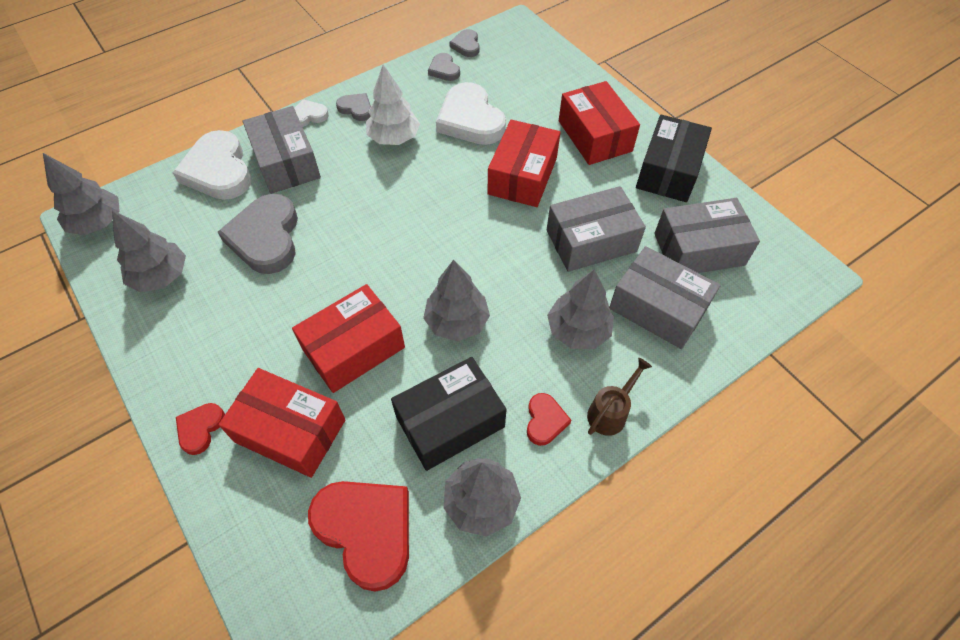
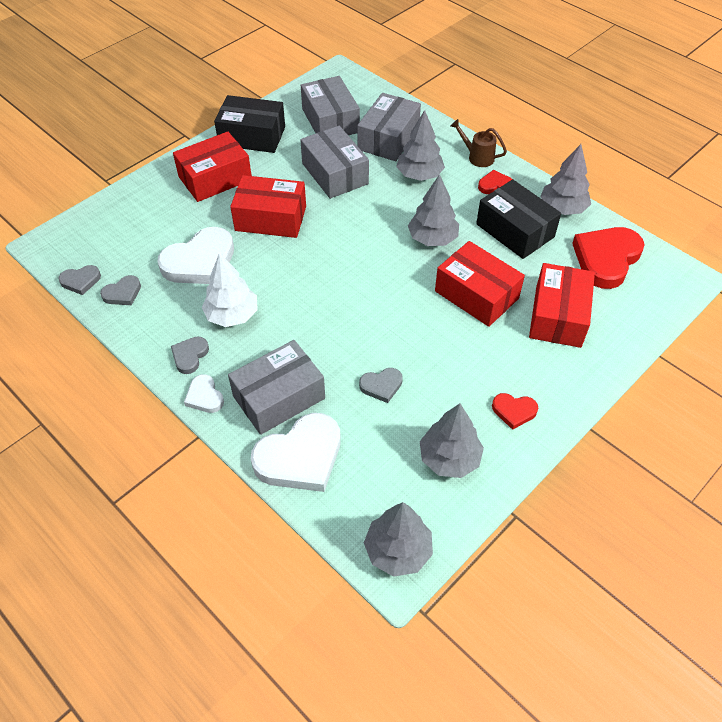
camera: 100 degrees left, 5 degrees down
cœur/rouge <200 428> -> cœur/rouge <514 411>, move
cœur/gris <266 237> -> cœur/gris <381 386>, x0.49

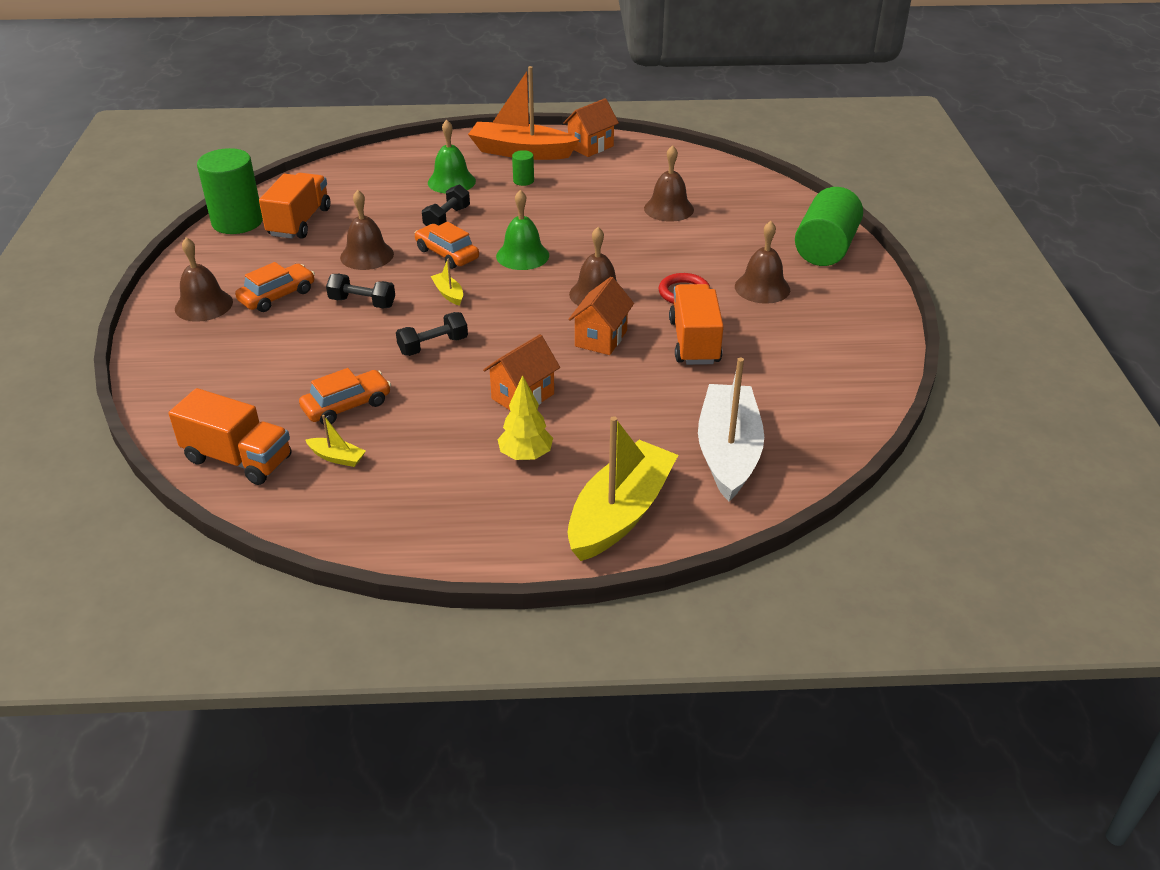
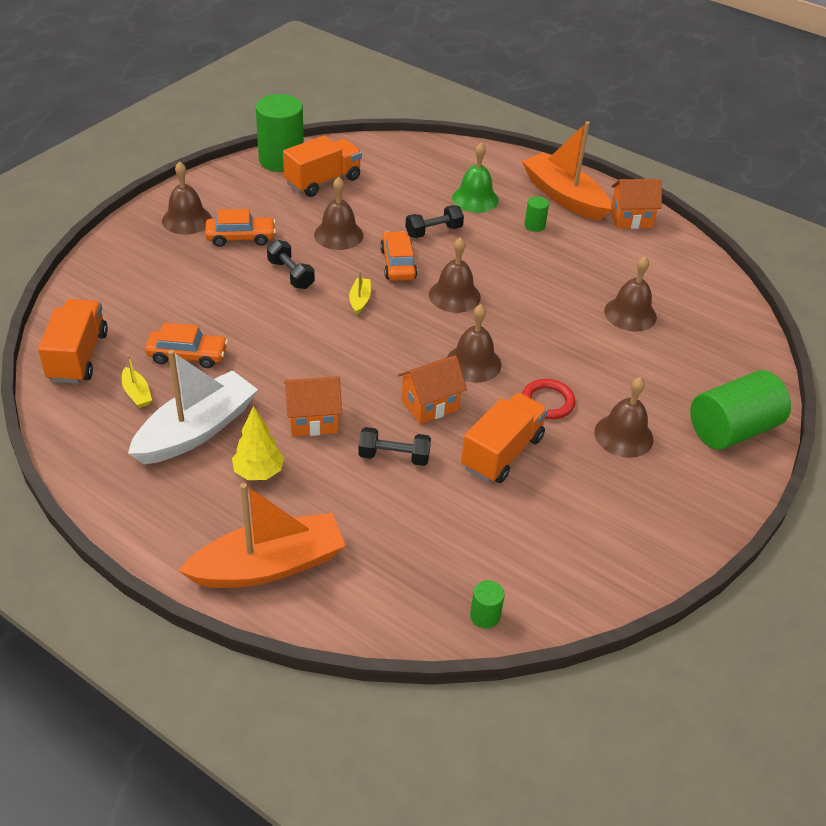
camera: 35 degrees right, 5 degrees up
camion/orange <238 459> -> camion/orange <78 356>, 150 degrees counterclockwise
haltère/noir <433 346> -> haltère/noir <394 456>, move
cloche/vert <522 255> -> cloche/marron <454 295>
bateau/jaune <620 513> -> bateau/orange <269 565>
bateau/blanc <728 452> -> bateau/blanc <196 430>, move
none -> cylindre/vert <485 616>

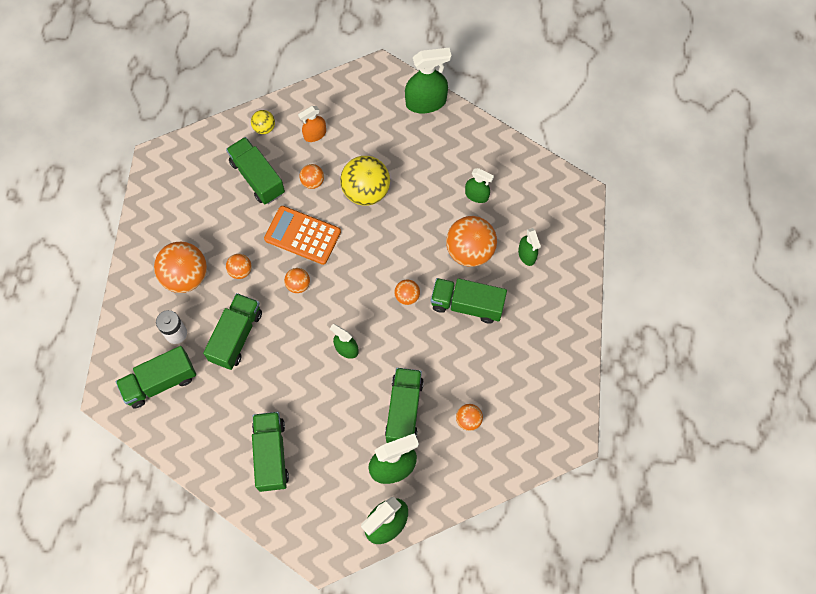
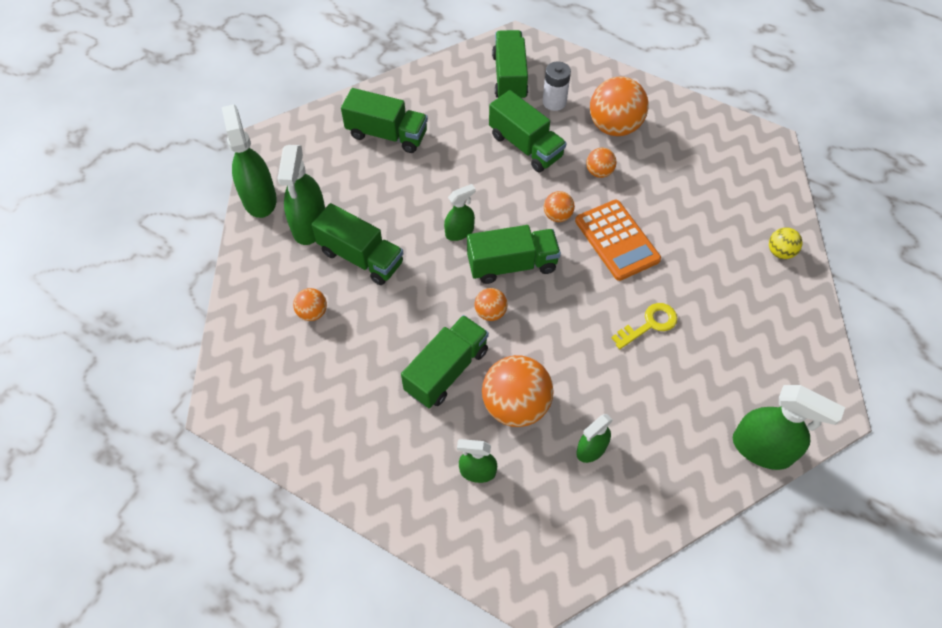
camera: 115 degrees right, 10 degrees down
camion/vert <257 177> -> camion/vert <512 265>, move
calculatrice/orange <302 235> -> calculatrice/orange <617 240>, 105 degrees clockwise
vaporisateur/orange <315 134> -> none
balle/orange <312 182> -> none
balle/jaune <366 191> -> clé/jaune <649 324>
vaporisateur/vert <426 102> -> vaporisateur/vert <762 449>, 75 degrees counterclockwise

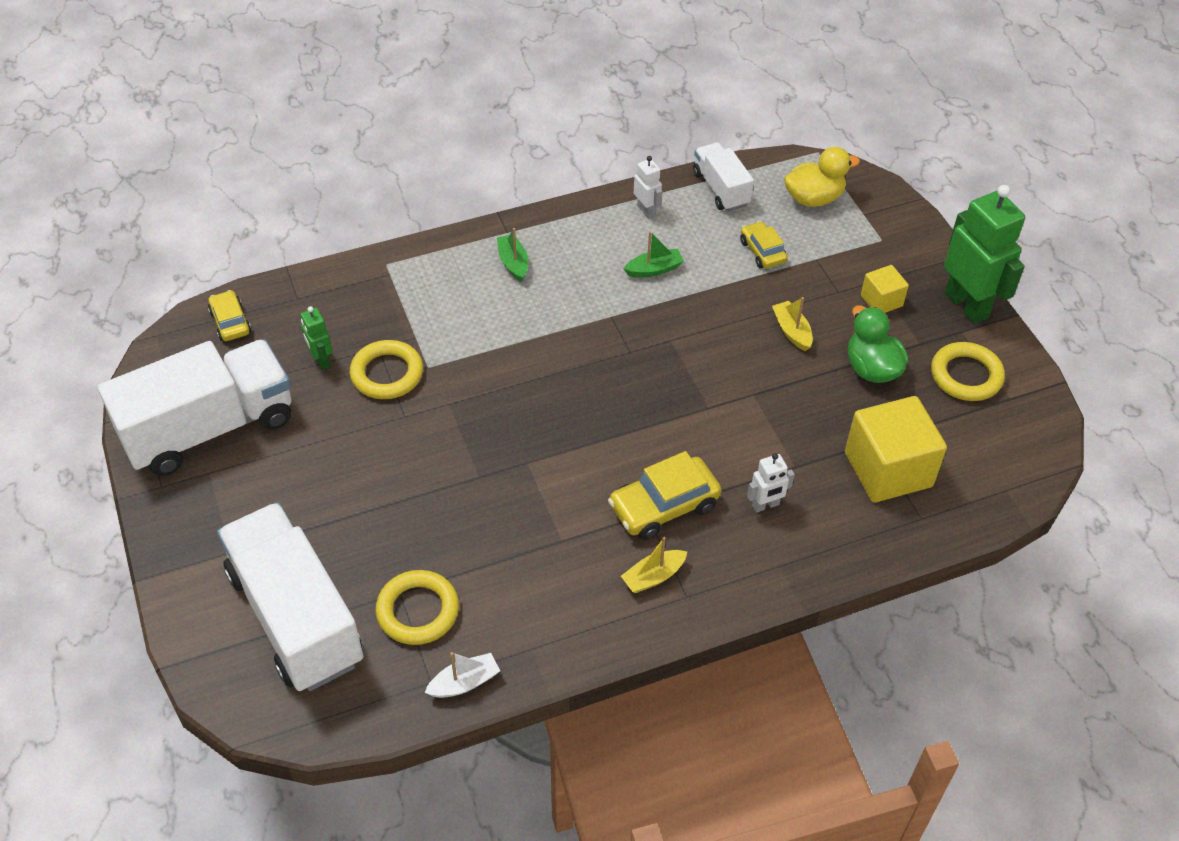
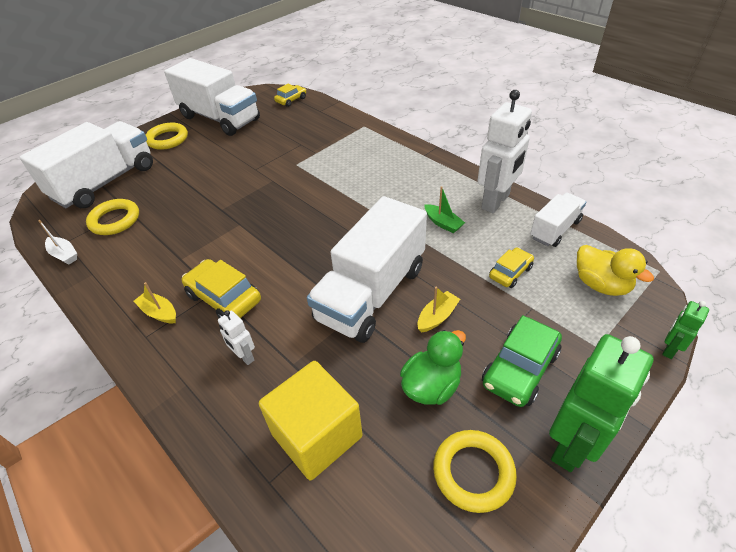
camera: 70 degrees right, 5 degrees down
robot/vert <321 361> -> robot/vert <669 349>, move
anneau/jaune <387 374> -> anneau/jaune <167 139>, move
bateau/vert <513 263> -> none
robot/blanc <646 211> -> robot/blanc <496 202>, x2.10
cube/jaune <881 301> -> voiture/vert <520 369>
none -> camion/blanc <371 293>

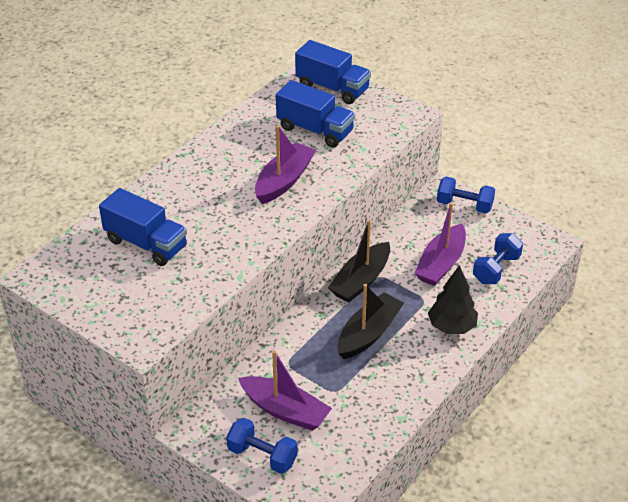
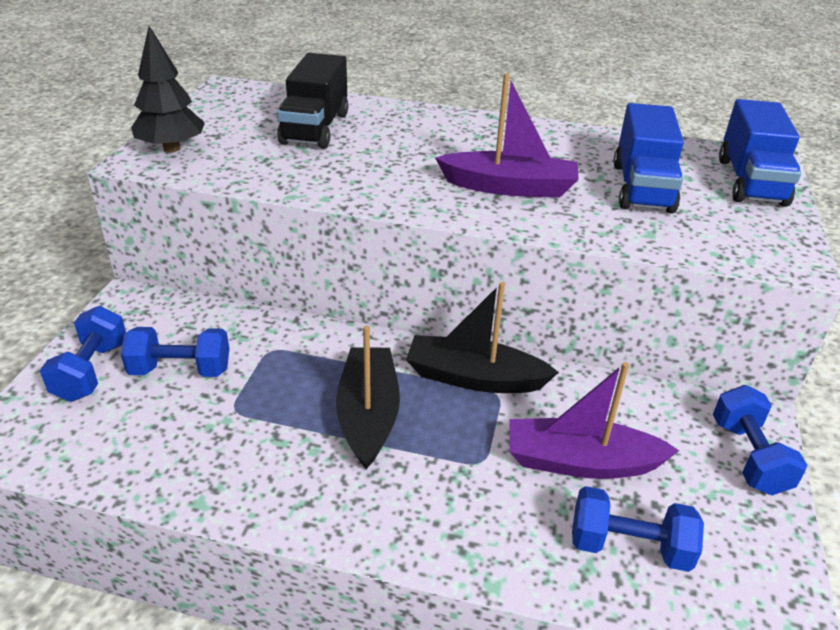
camera: 65 degrees right, 5 degrees down
camion/bleu <146 244> -> camion/noir <315 128>
bateau/violet <285 410> -> haltère/bleu <180 370>
bateau/noir <368 333> -> bateau/noir <368 415>, 105 degrees counterclockwise
arbre/noir <452 327> -> arbre/noir <172 148>, move

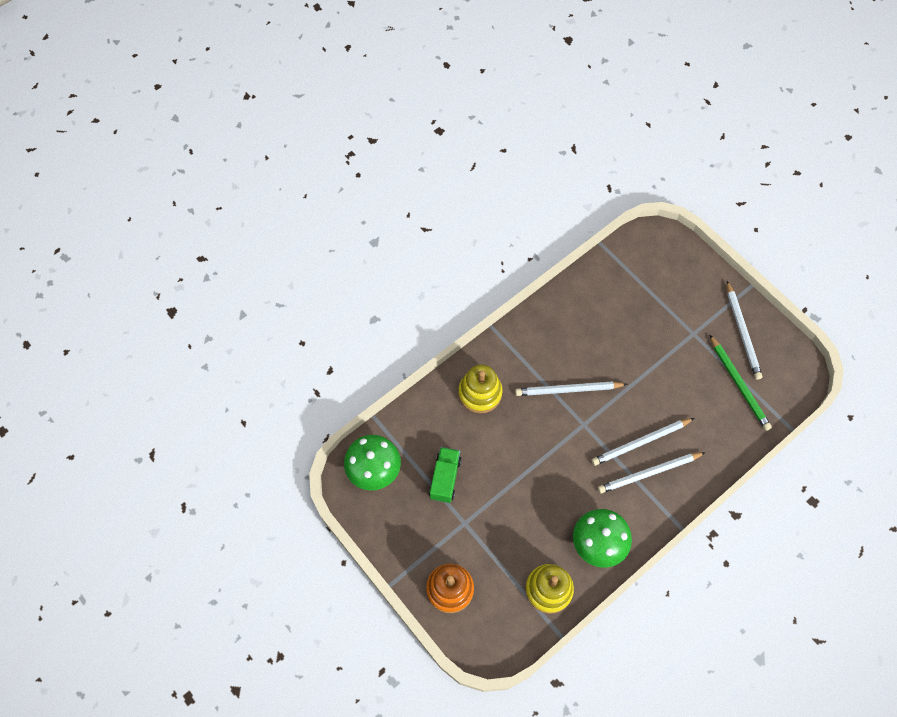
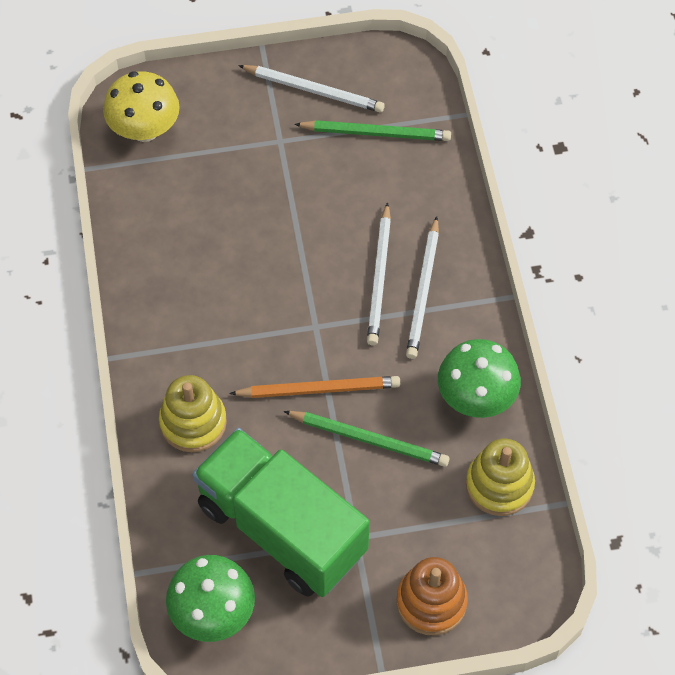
camera: 60 degrees left, 5 degrees down
camion/vert <445 478> -> camion/vert <281 528>, x2.20
crayon/blanc <568 390> -> none
none -> champignon/jaune <145 129>
none -> crayon/orange <319 389>
none -> crayon/vert <369 439>

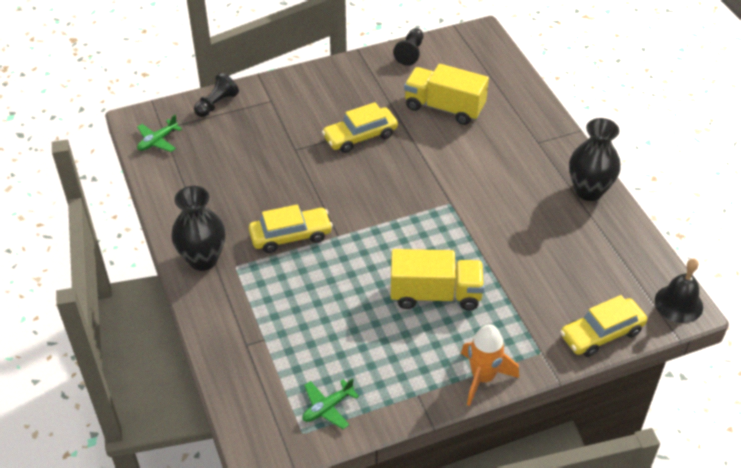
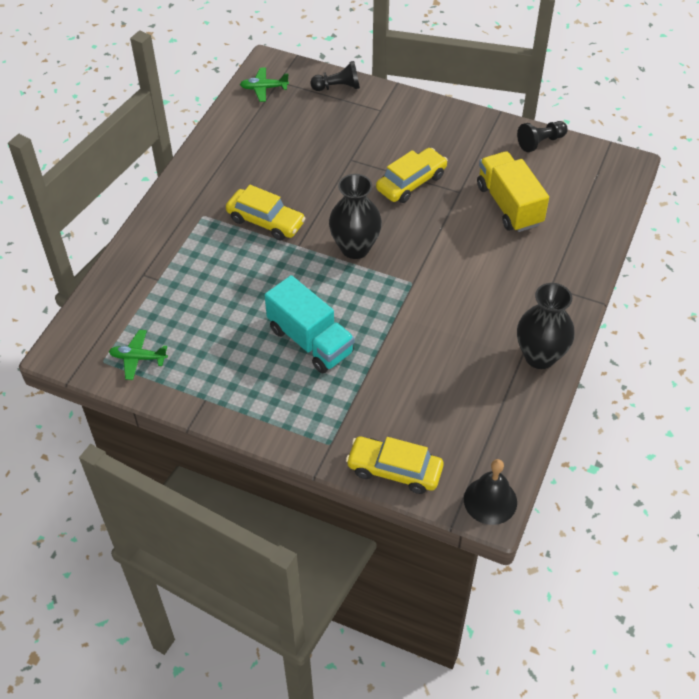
camera: 45 degrees right, 5 degrees up
vase/noir <203 259> -> vase/noir <355 248>, move
voiture/jaune <360 136> -> voiture/jaune <411 182>, 120 degrees clockwise
camion/jaune <435 294> -> camion/turquoise <310 341>
fusée/orange <483 378> -> none

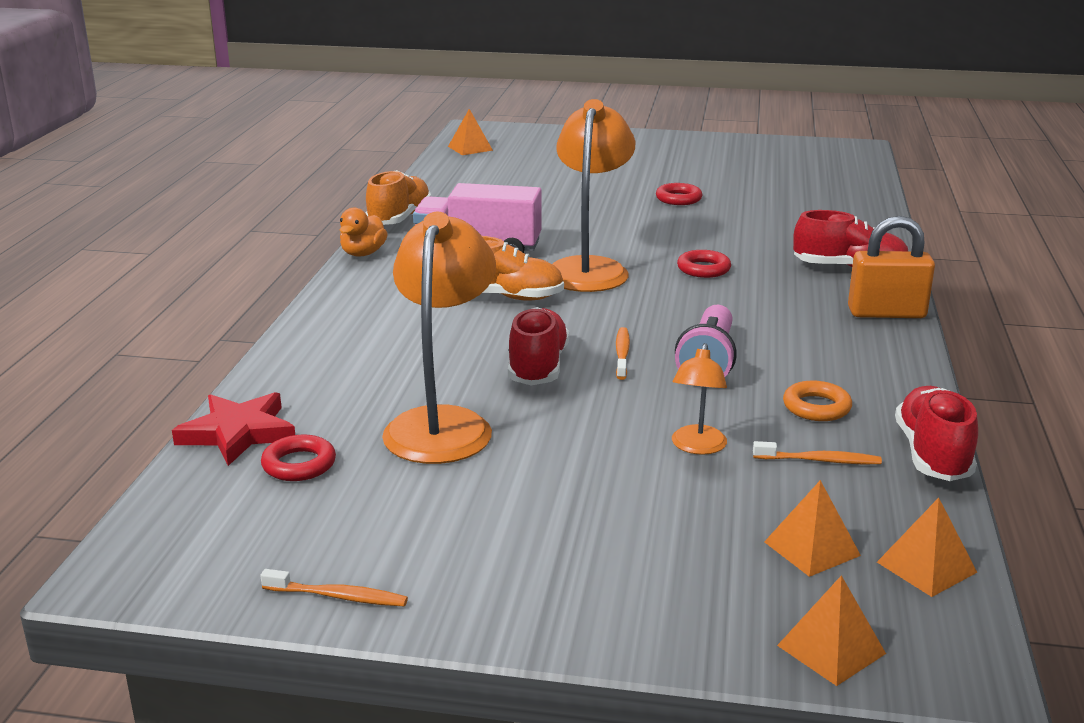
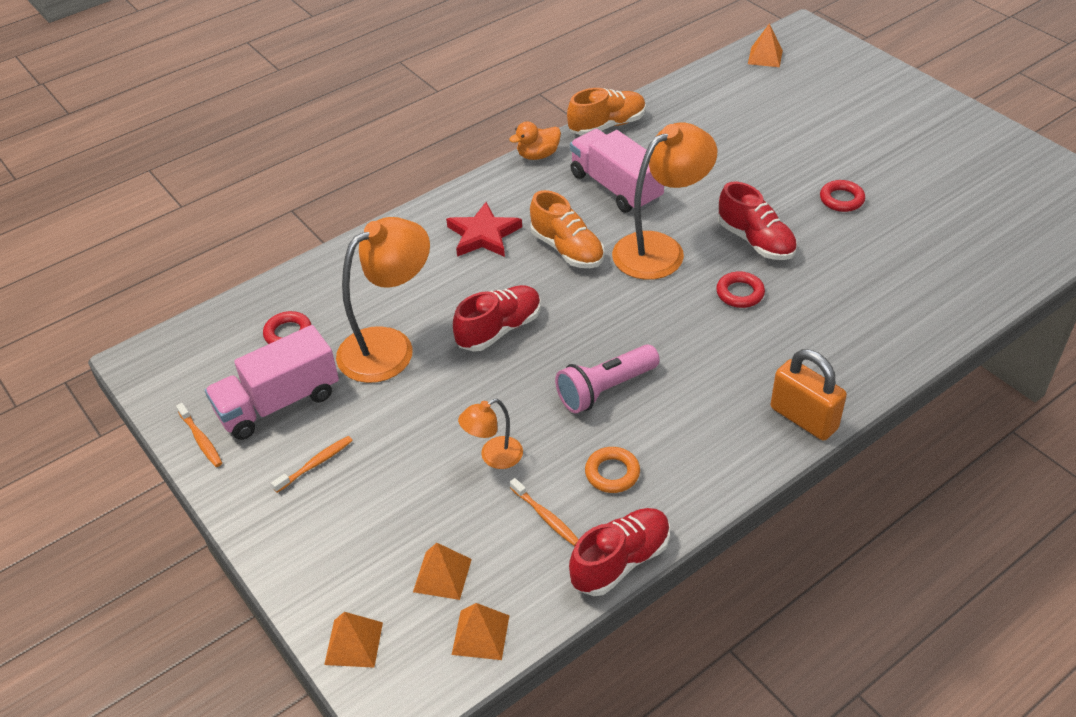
camera: 45 degrees right, 20 degrees up
étoile/rouge <238 433> -> étoile/rouge <483 235>, move
brosse à dents/orange <622 354> -> brosse à dents/orange <315 464>, move
chaussure/rouge <849 268> -> chaussure/rouge <755 241>, move
none -> camion/rose <278 403>

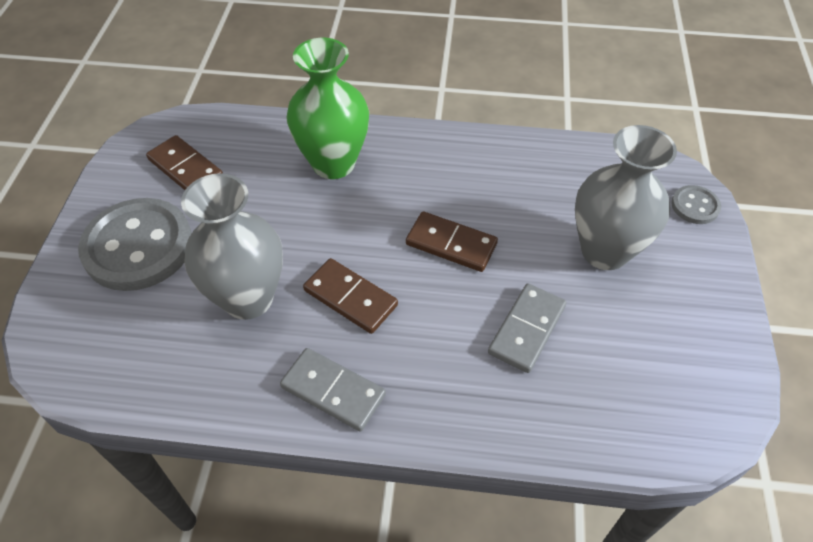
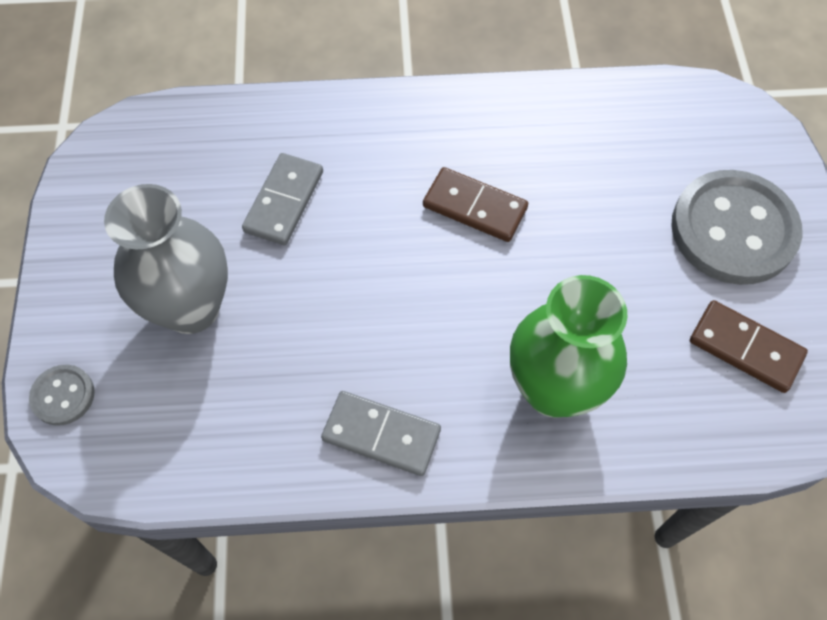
camera: 170 degrees right, 10 degrees up
vase/gris <248 298> -> none
domino/gris <333 391> -> domino/gris <381 435>, move
domino/marron <451 244> -> none

